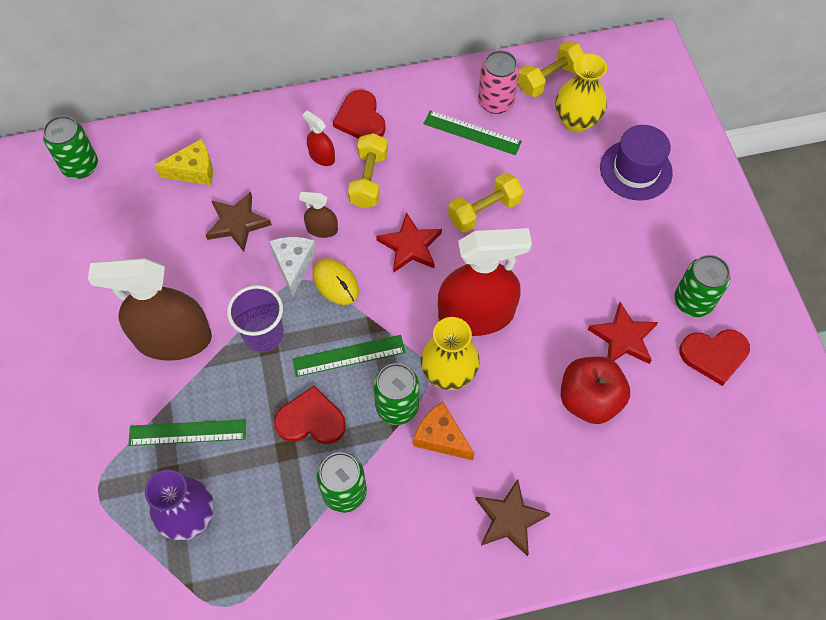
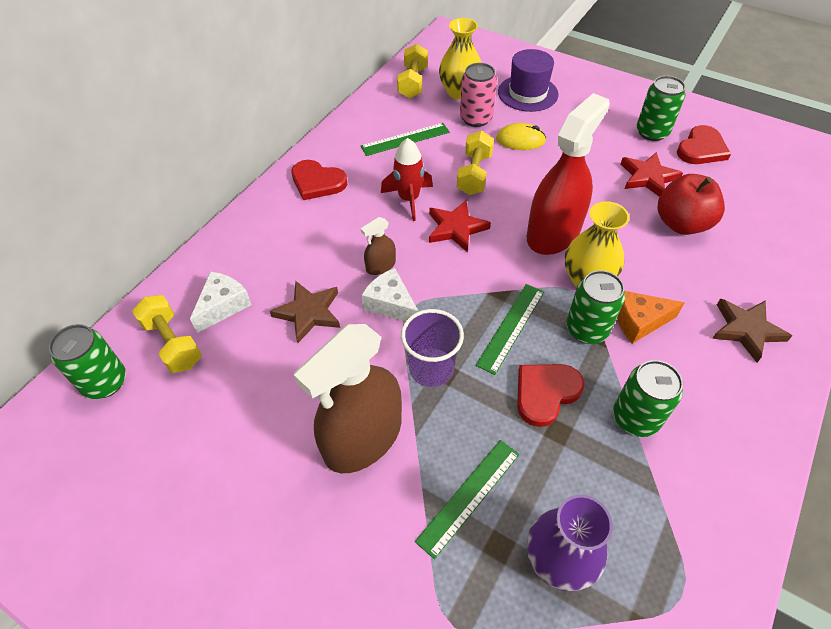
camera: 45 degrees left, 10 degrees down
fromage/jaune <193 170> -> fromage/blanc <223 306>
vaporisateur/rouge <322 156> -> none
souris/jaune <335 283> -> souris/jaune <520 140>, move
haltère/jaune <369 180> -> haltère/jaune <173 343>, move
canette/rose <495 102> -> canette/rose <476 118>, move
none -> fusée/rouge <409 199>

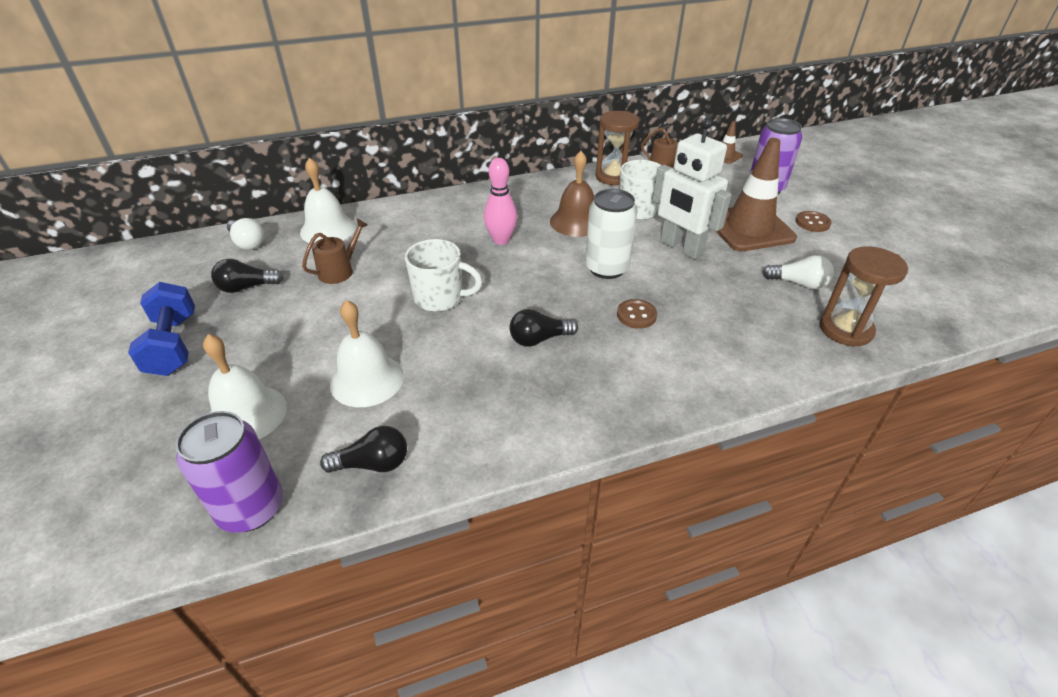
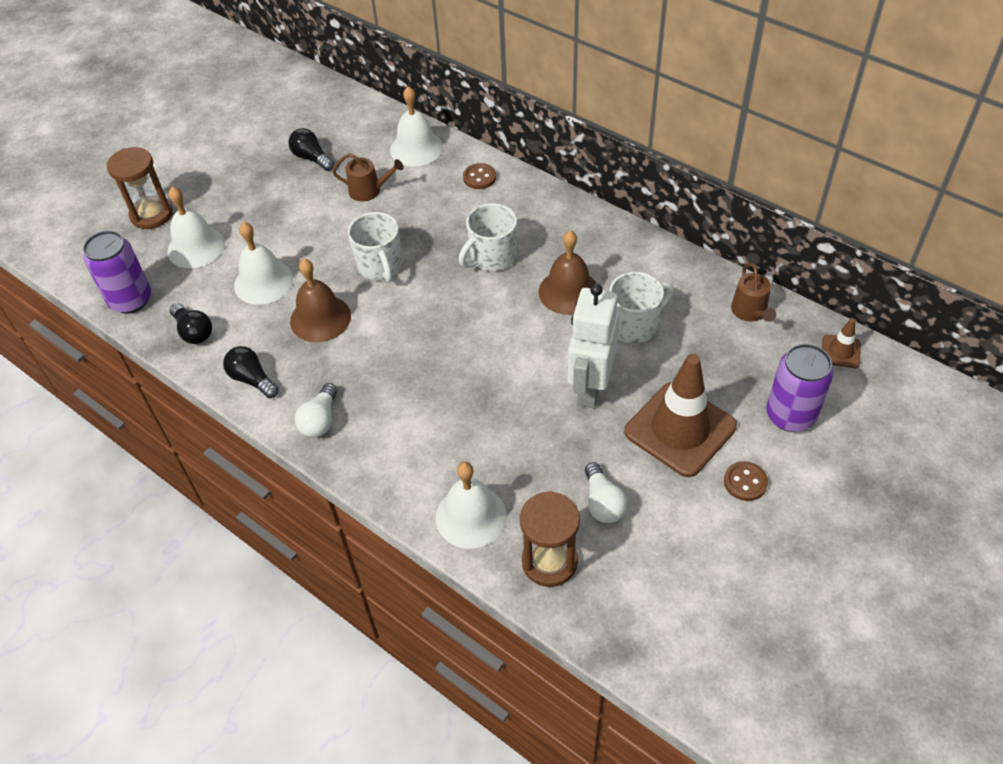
camera: 60 degrees right, 10 degrees up
haltère/bleu <173 345> -> none
ampoule/blanc <247 243> -> ampoule/blanc <320 420>, move
quille/rose <501 240> -> tasse/blanc <492 257>
ampoule/noir <539 339> -> ampoule/noir <252 379>, move
canette/blanc <607 268> -> none
sablier/marron <613 177> -> sablier/marron <151 214>, move
bouton/marron <636 315> -> bouton/marron <479 177>, move
none -> cloche/marron <320 318>
none -> cloche/blanc <471 516>

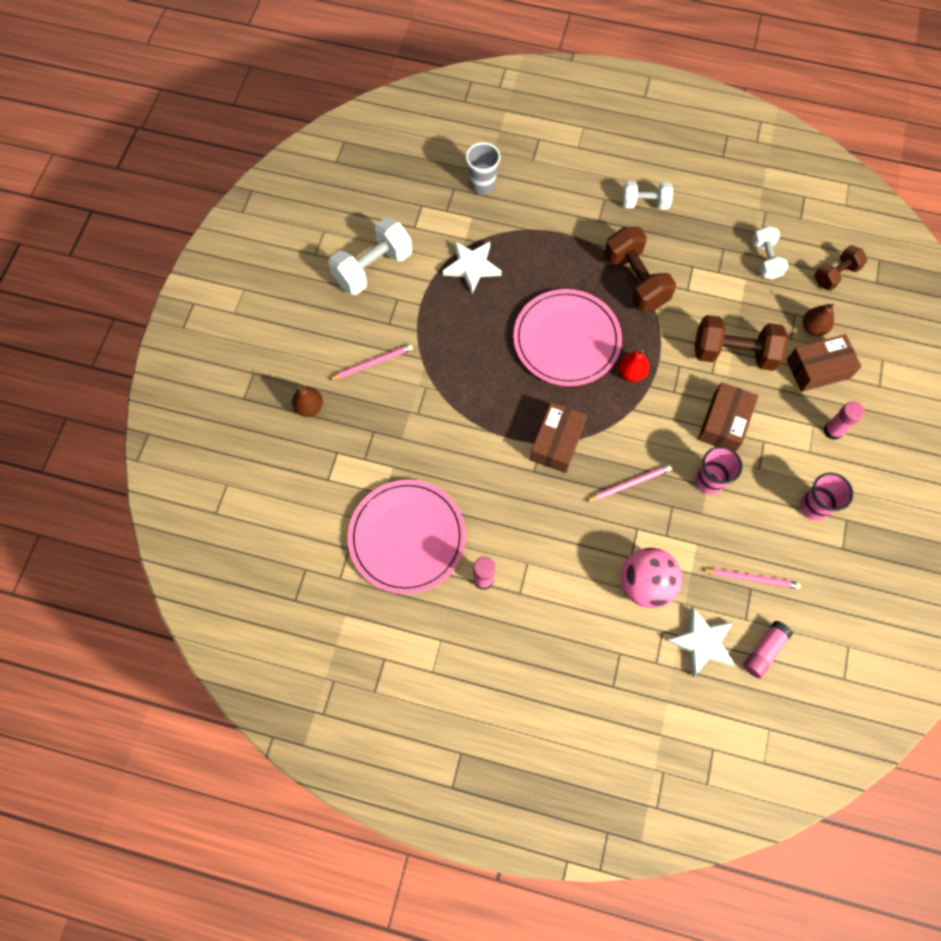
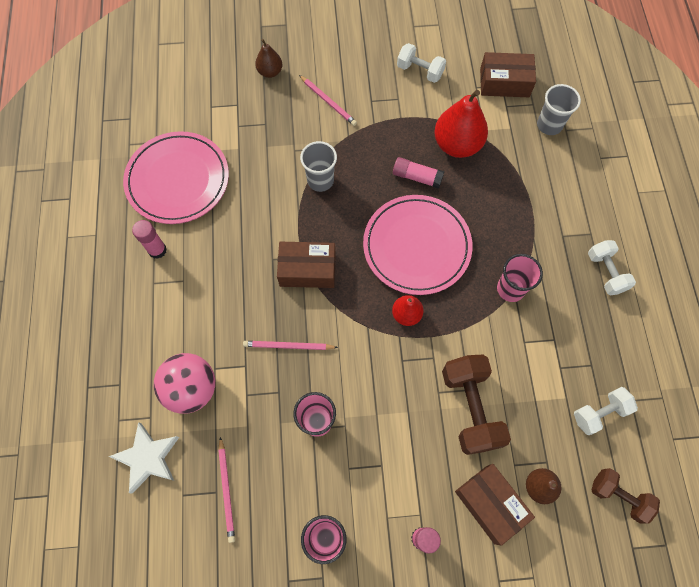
camera: 70 degrees right, 0 degrees up
haltère/blanc <373 268> -> haltère/blanc <420 71>, x0.61
étoile/blanc <472 267> -> poire/rouge <457 145>
crayon/rose <629 484> -> crayon/rose <288 346>, 135 degrees clockwise
haltère/marron <635 280> -> gobelet/rose <510 289>
boîte/marron <724 423> -> boîte/marron <504 82>, move
bâton de colle/rose <764 651> -> bâton de colle/rose <417 177>, move
none -> gobelet/gris <320 180>

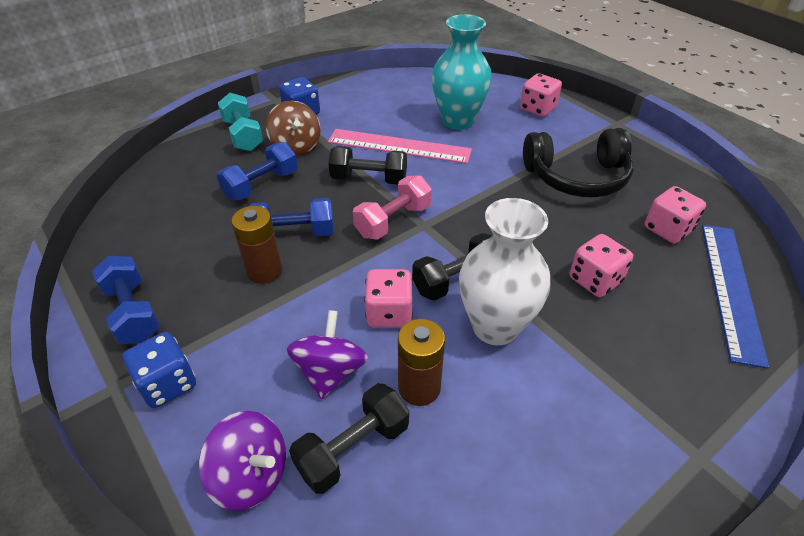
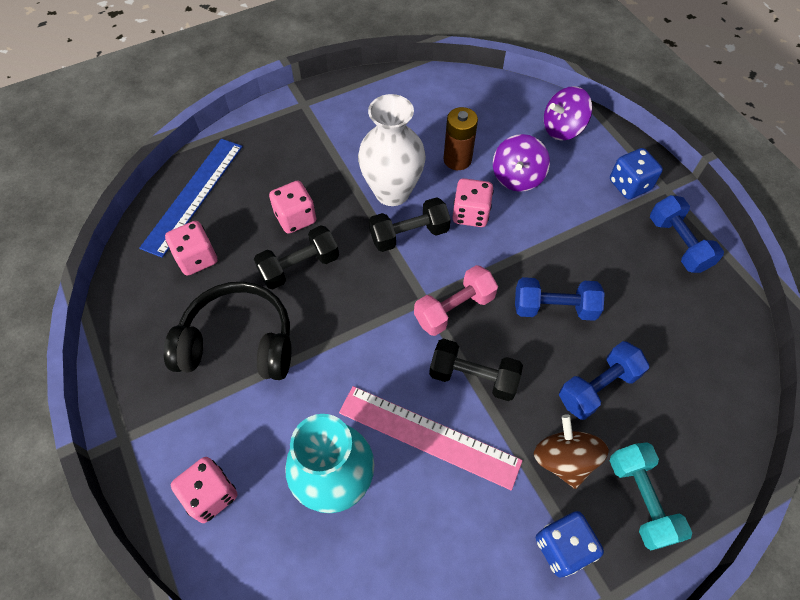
camera: 170 degrees left, 15 degrees up
toupie/violet <251 475> -> toupie/violet <562 129>, 60 degrees counterclockwise
pile/marron <264 271> -> none
haltère/noir <353 448> -> haltère/noir <299 267>, move

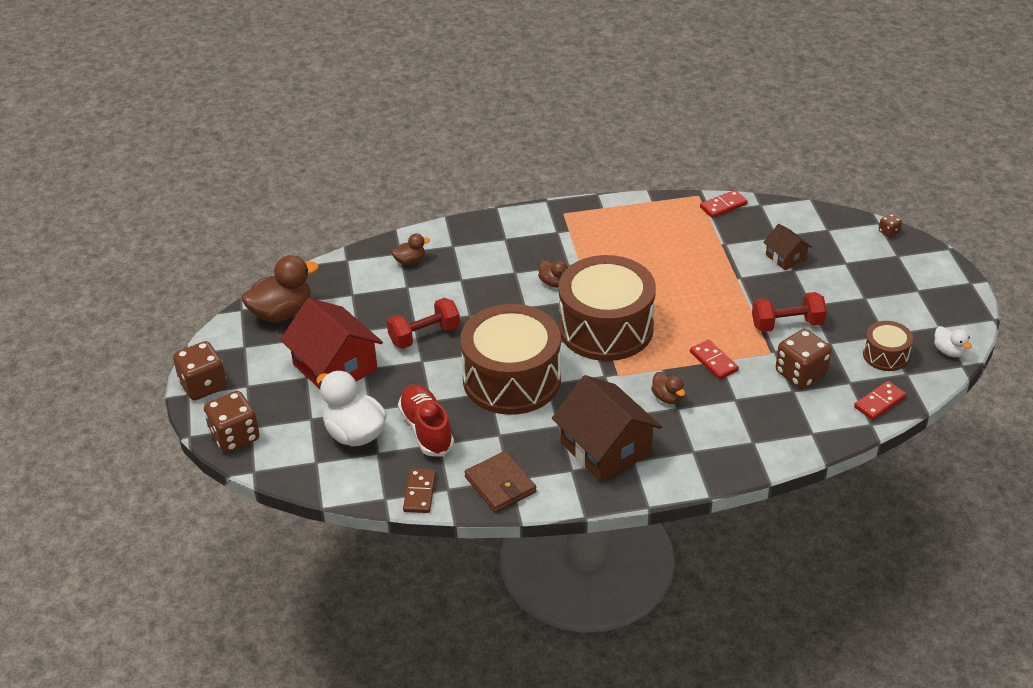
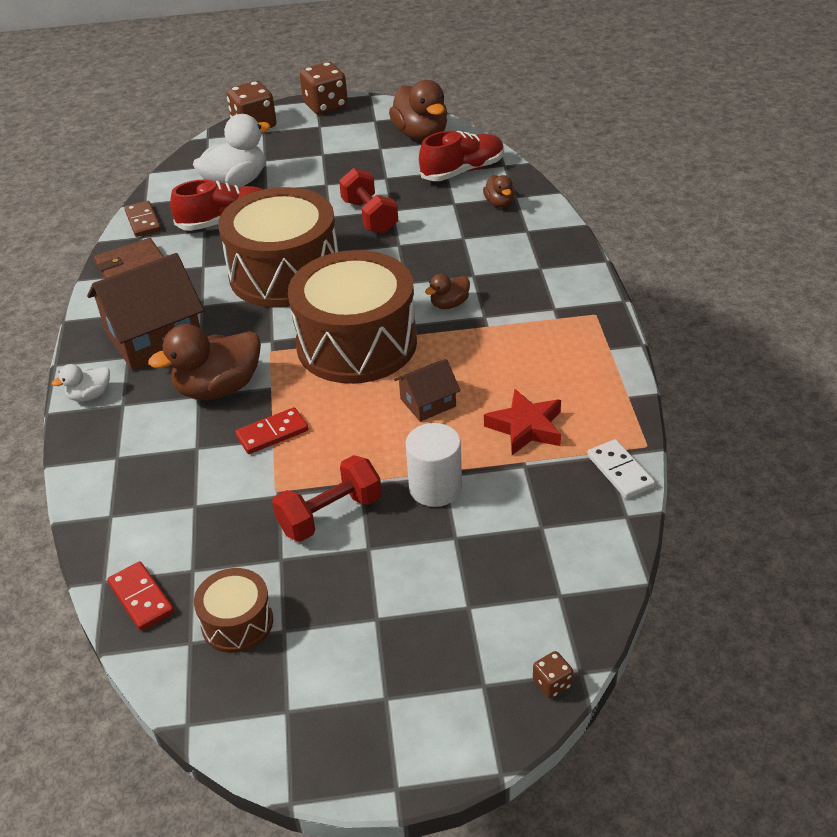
camera: 95 degrees right, 0 degrees up
maison/rouge <335 367> -> none
domino/marron <419 492> -> domino/marron <143 221>, 60 degrees clockwise
canard/marron <667 398> -> canard/marron <218 388>, x1.96
domino/rouge <723 206> -> domino/blanc <620 471>
haltère/rouge <787 324> -> haltère/rouge <330 515>, 60 degrees clockwise
maison/marron <785 257> -> maison/marron <428 402>, move
dé/marron <800 374> -> none
canard/blanc <949 351> -> canard/blanc <89 395>, move
none -> cylindre/blanc <435 488>
none -> chaussure/rouge <462 171>
none -> étoile/rouge <526 427>

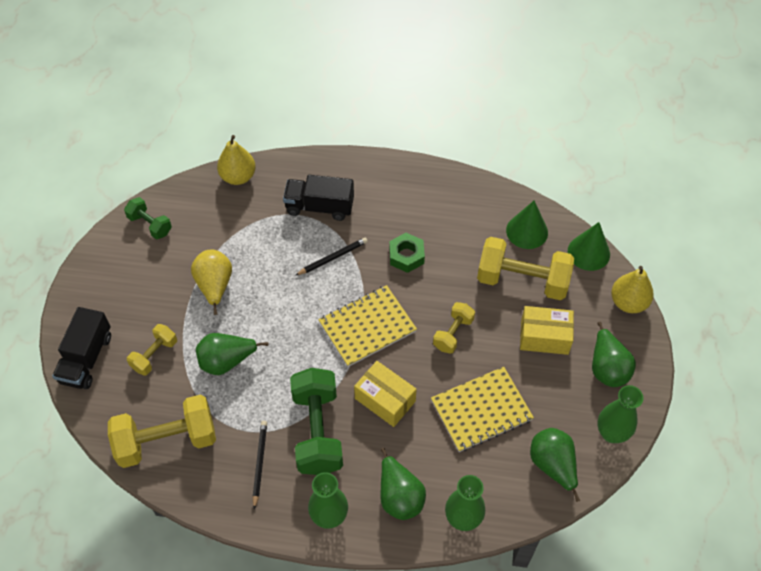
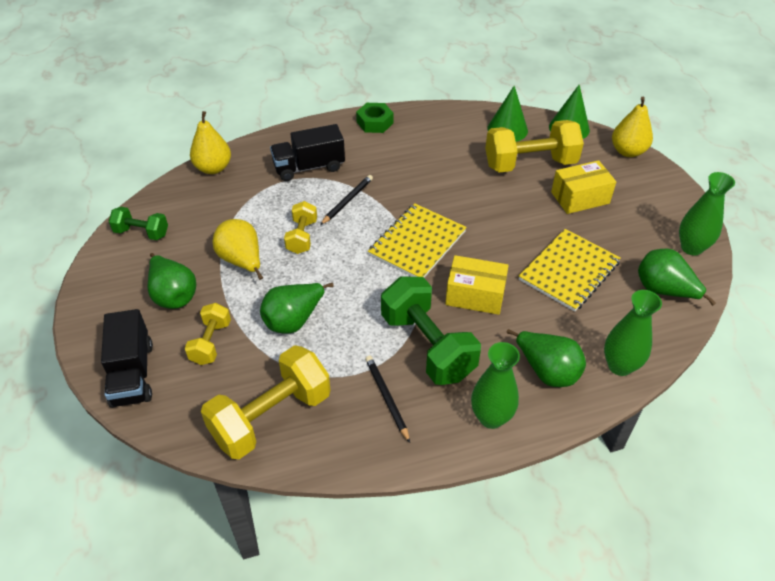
camera: 25 degrees left, 10 degrees down
écrou/vert <406 256> -> écrou/vert <374 122>, move
haltère/jaune <453 333> -> haltère/jaune <302 237>, move
poire/vert <607 368> -> poire/vert <173 295>, move

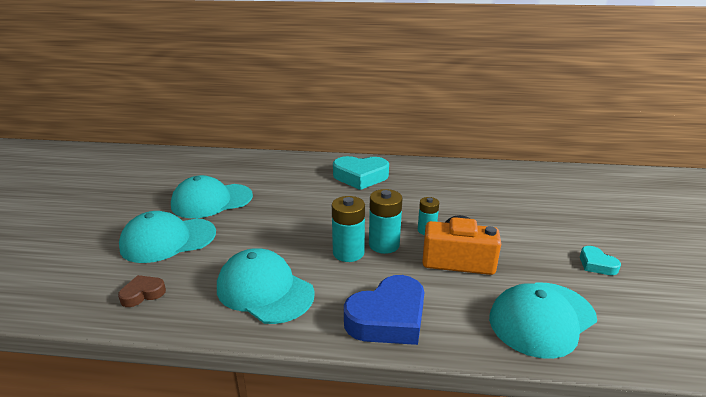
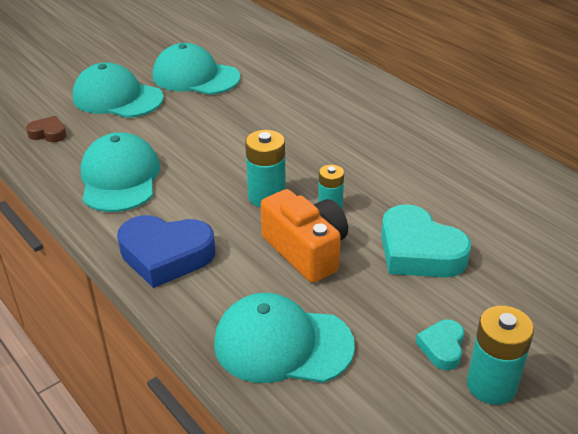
camera: 45 degrees right, 10 degrees up
pile/turquoise <348 253> -> pile/turquoise <491 385>, move
cœur/turquoise <360 177> -> cœur/turquoise <419 251>, move

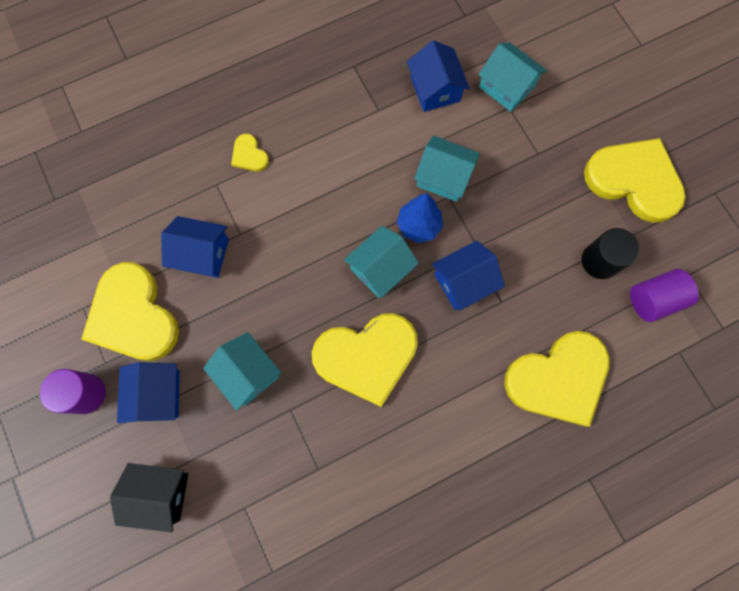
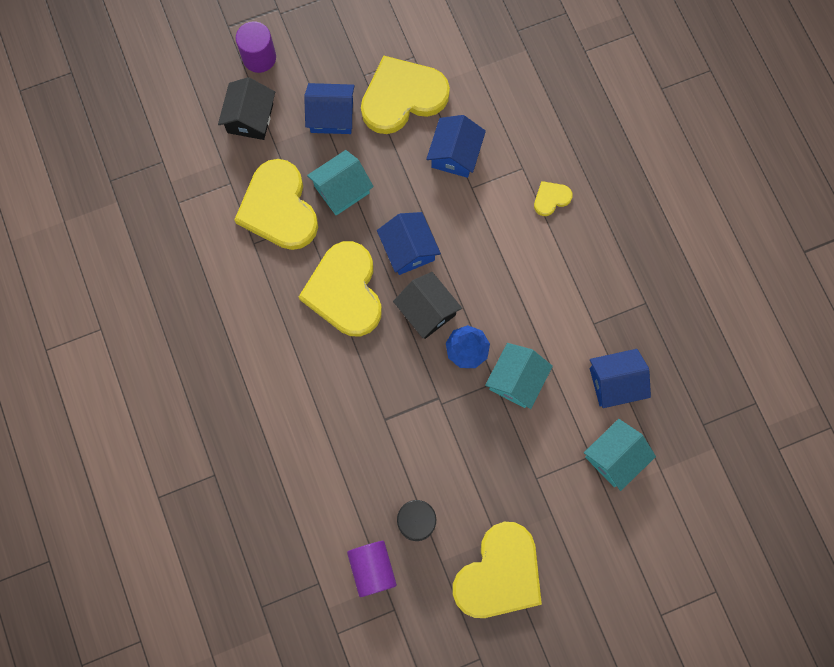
camera: 95 degrees right, 0 degrees up
cylindre/violet <86 393> -> cylindre/violet <259 57>, move
maison/turquoise <380 268> -> maison/noir <427 311>
maison/bleu <464 281> -> maison/bleu <408 249>, move
cœur/jaune <558 379> -> cœur/jaune <279 208>, move

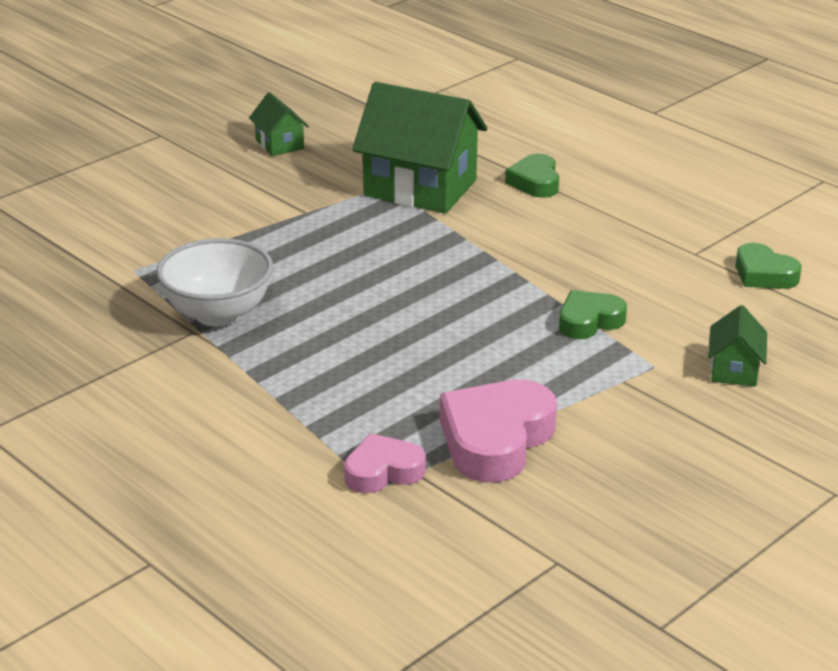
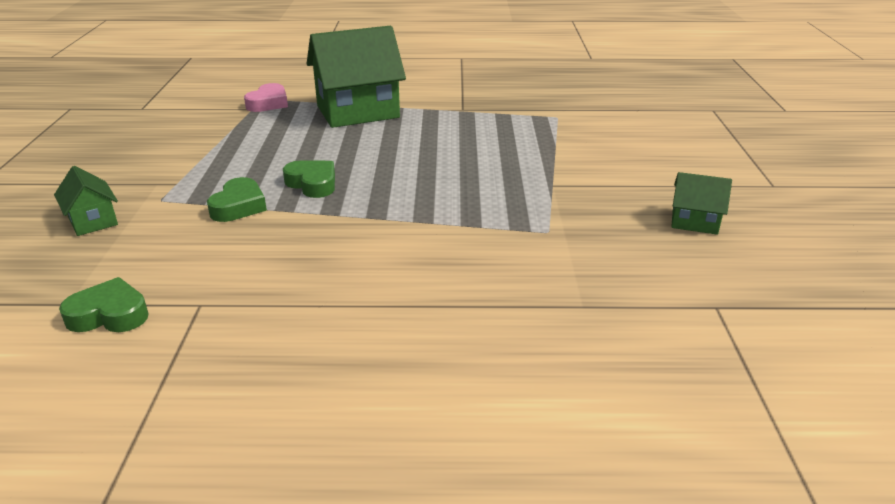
camera: 135 degrees right, 0 degrees up
bol/blanc <218 314> -> none
maison/vert <420 188> -> maison/vert <357 112>, move
cœur/rose <495 440> -> none
cœur/vert <535 182> -> cœur/vert <312 184>, move

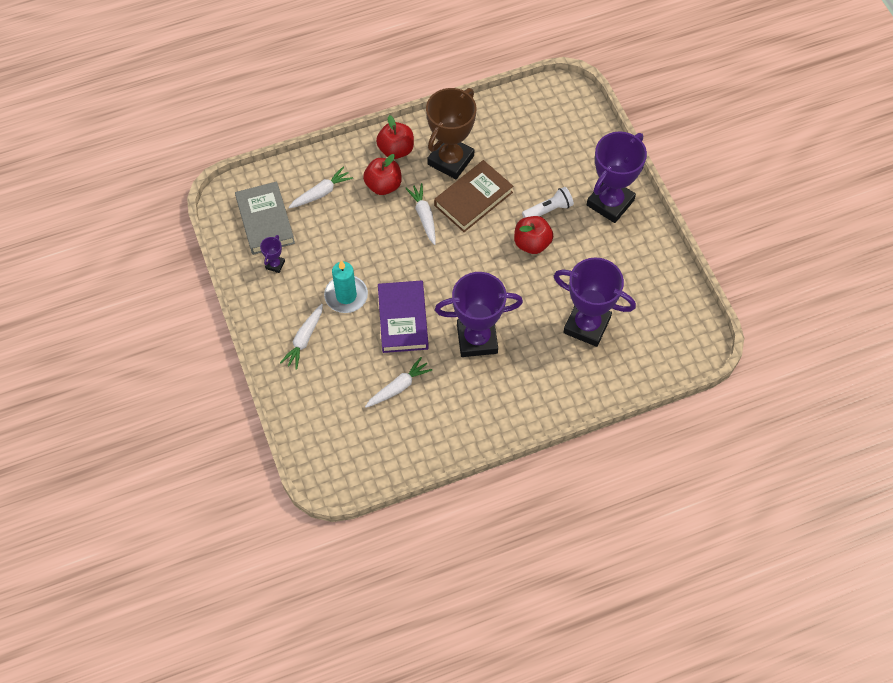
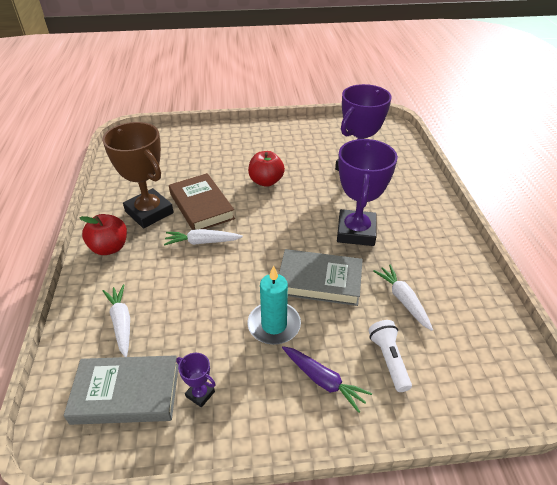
camera: 75 degrees left, 20 degrees down
carotte/blanc <304 339> -> carotte/violet <323 381>
pomme/rouge <383 185> -> none
livre/violet <403 319> -> livre/gris <319 281>
lampe de poche/blanc <548 210> -> lampe de poche/blanc <388 360>, move
trophée/violet <610 202> -> none

